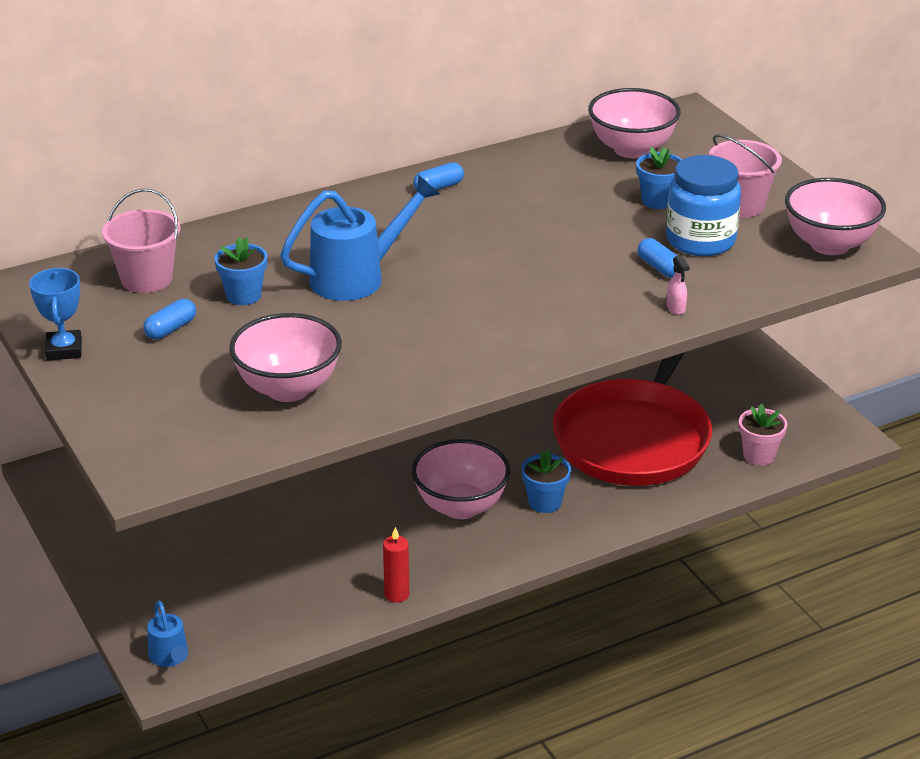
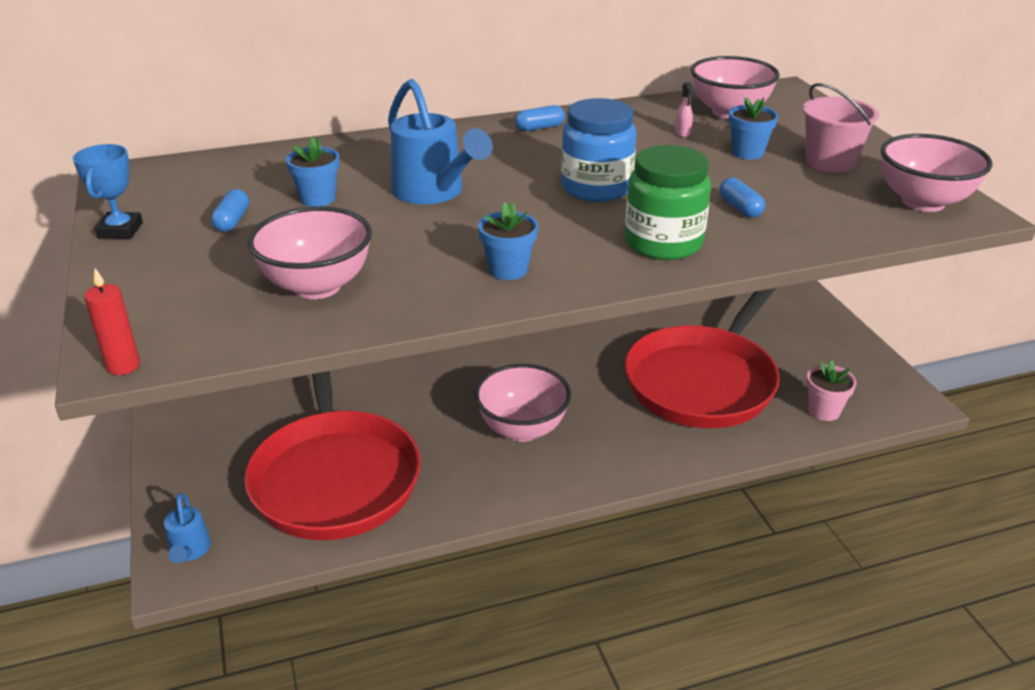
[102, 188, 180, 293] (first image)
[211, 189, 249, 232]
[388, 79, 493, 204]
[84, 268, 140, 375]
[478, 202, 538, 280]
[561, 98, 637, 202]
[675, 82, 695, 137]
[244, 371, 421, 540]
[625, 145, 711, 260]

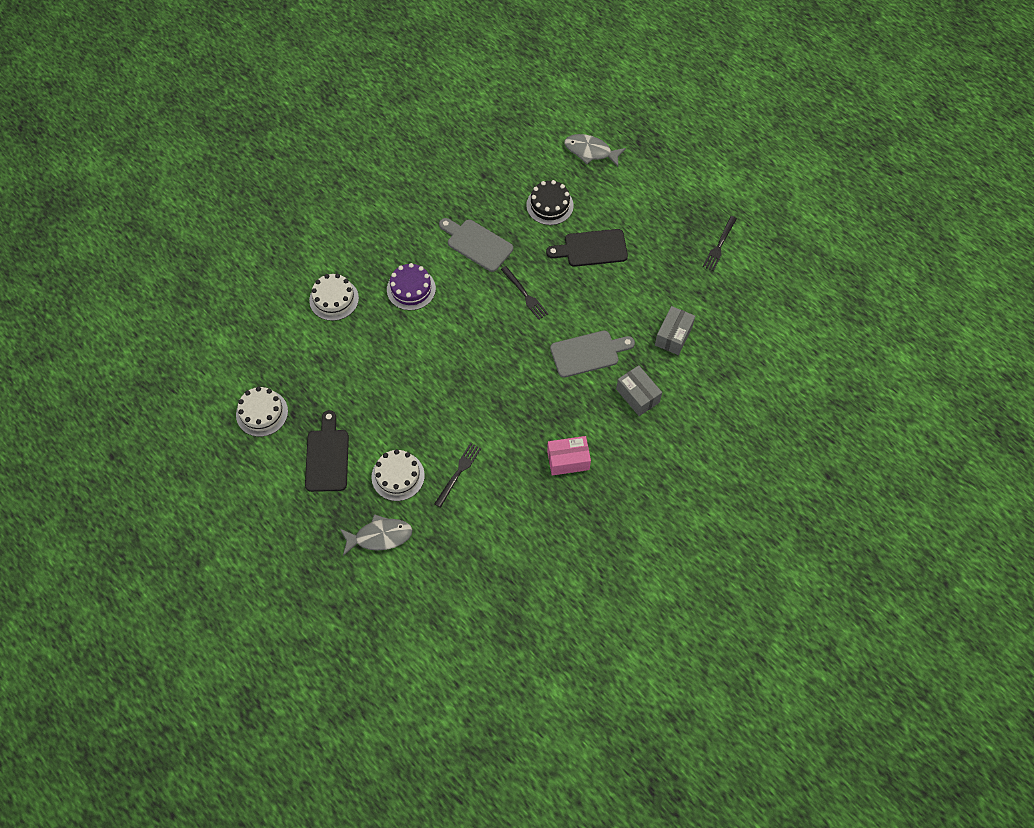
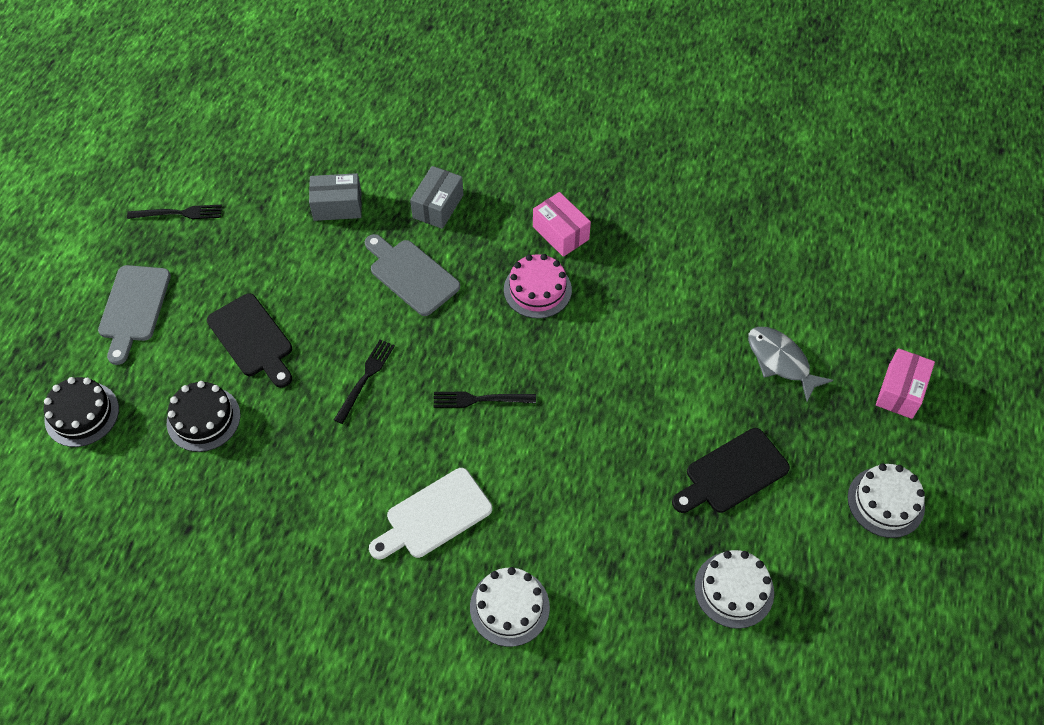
[848, 464, 925, 538]
[369, 468, 492, 559]
[433, 392, 536, 408]
[98, 265, 171, 365]
[44, 377, 119, 447]
[504, 254, 572, 319]
[876, 348, 935, 419]

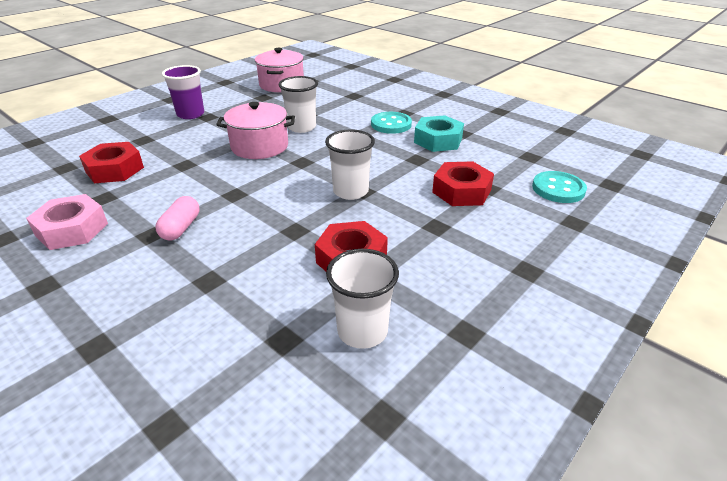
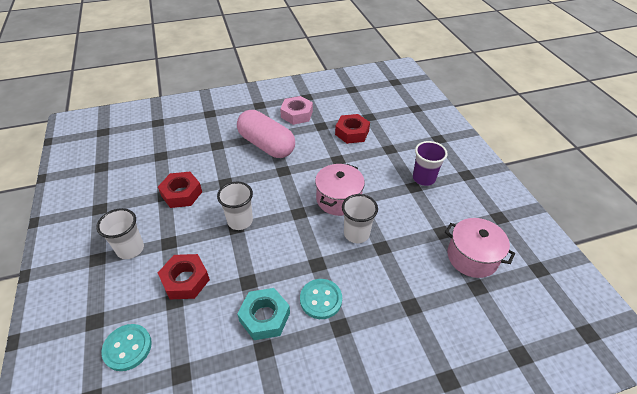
[237, 110, 295, 158]
[96, 208, 144, 259]

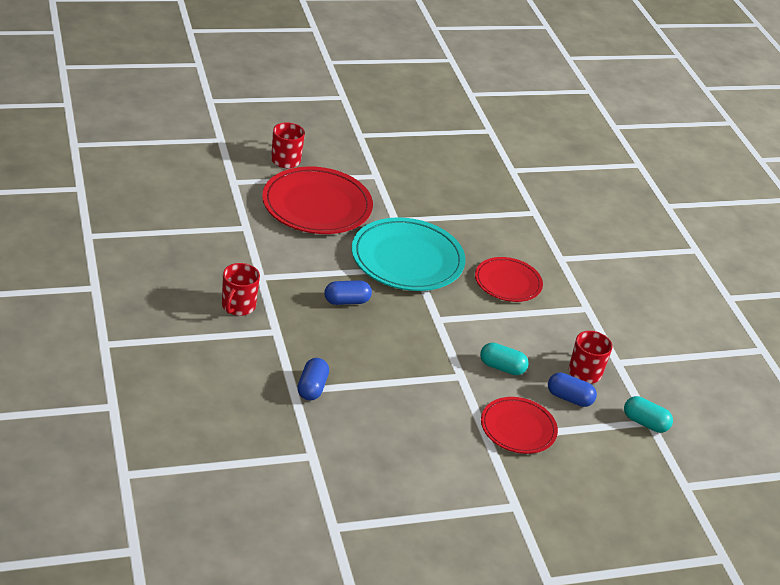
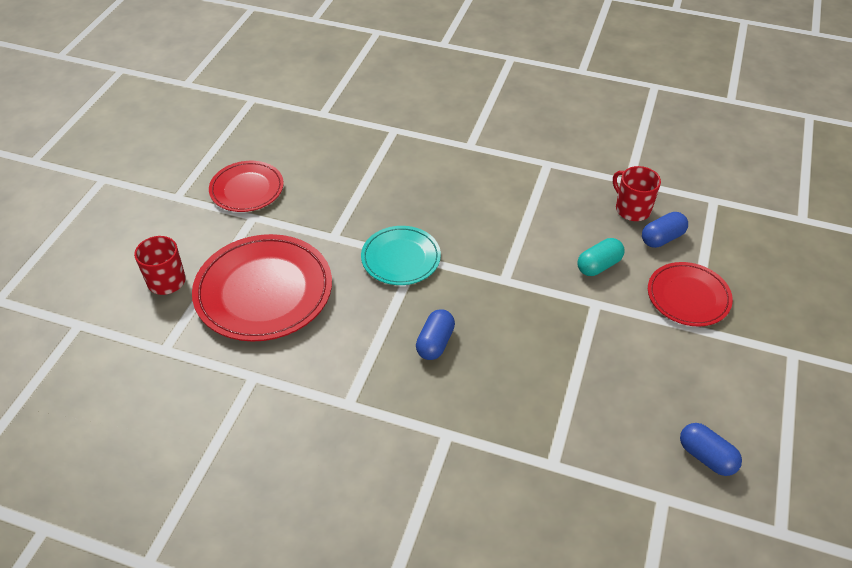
[222, 263, 260, 316] (first image)
[680, 423, 742, 476]
[361, 226, 441, 285]
[209, 161, 284, 212]
[624, 396, 673, 433] (first image)

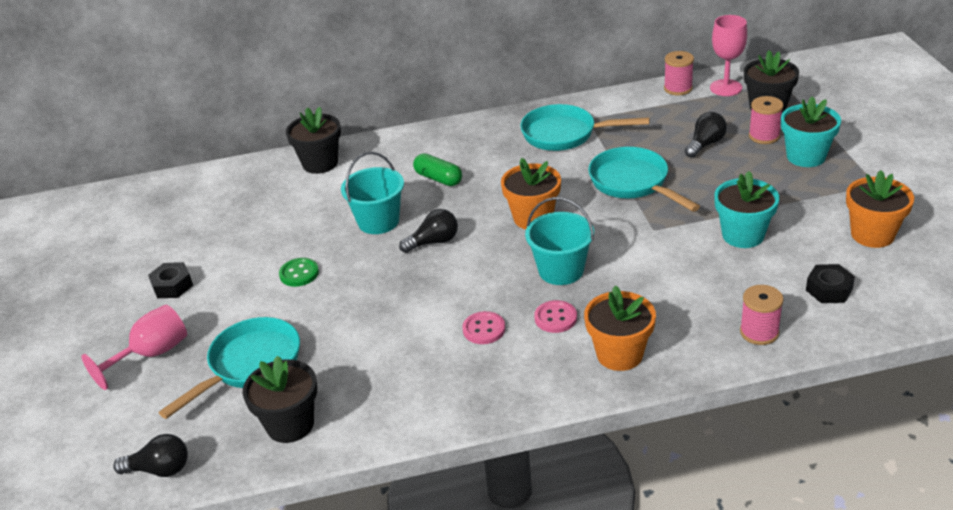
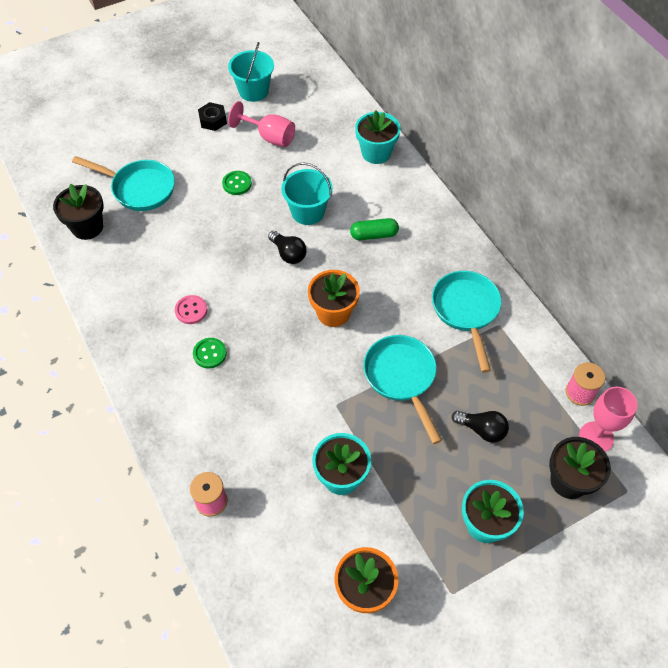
[228, 101, 295, 147]
[113, 434, 188, 477] (first image)
[355, 111, 401, 164]
[350, 218, 399, 240]
[228, 42, 274, 102]
[193, 338, 227, 369]
[584, 285, 656, 371] (first image)
[363, 335, 442, 444]
[749, 96, 783, 144] (first image)
[806, 264, 855, 303] (first image)

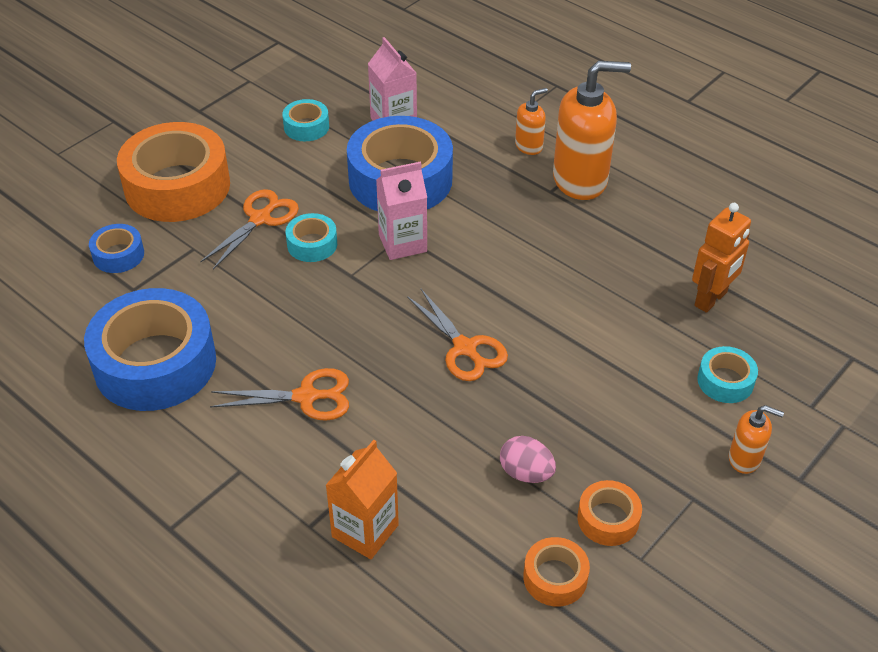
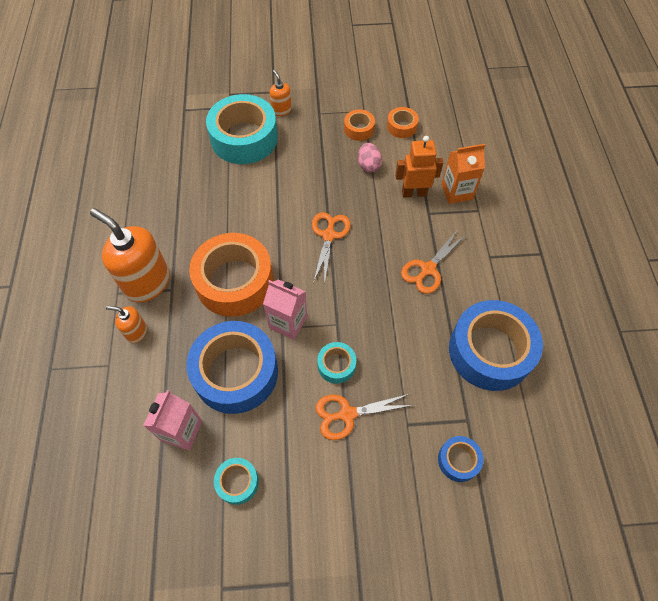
[189, 233, 274, 317]
[401, 229, 467, 294]
[395, 136, 443, 197]
[206, 94, 278, 164]

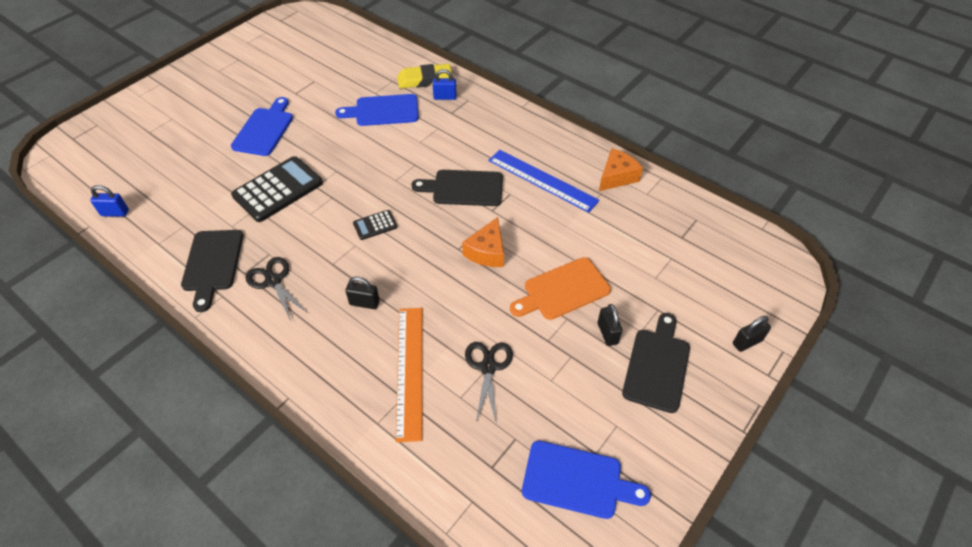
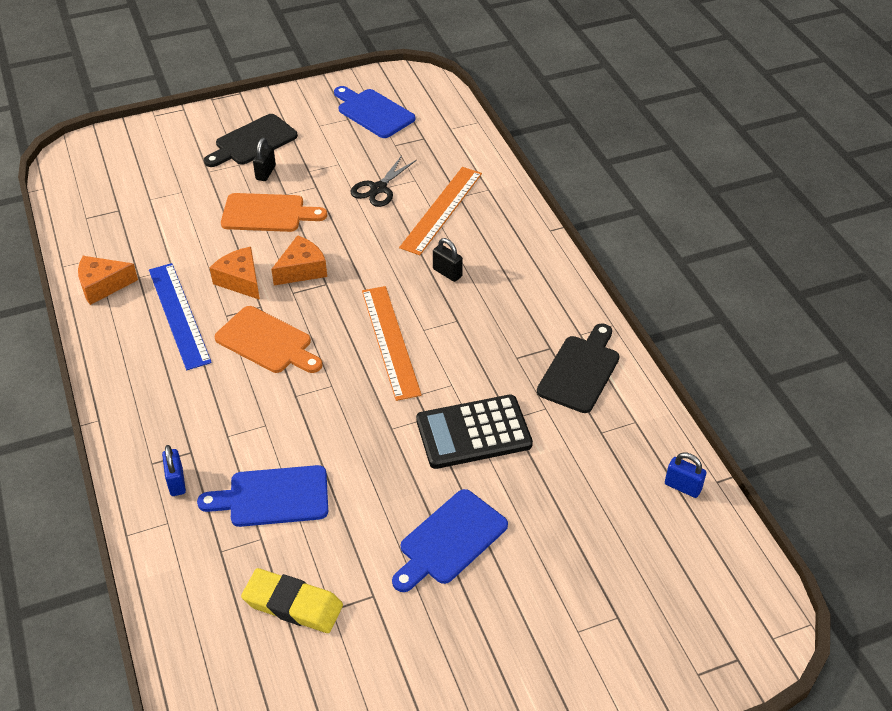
[245, 257, 308, 321] (first image)
[197, 465, 328, 527]
[362, 286, 422, 401]
[241, 568, 343, 633]
[215, 306, 322, 373]
[162, 445, 186, 496]
[733, 316, 771, 352] (first image)
[210, 247, 260, 300]

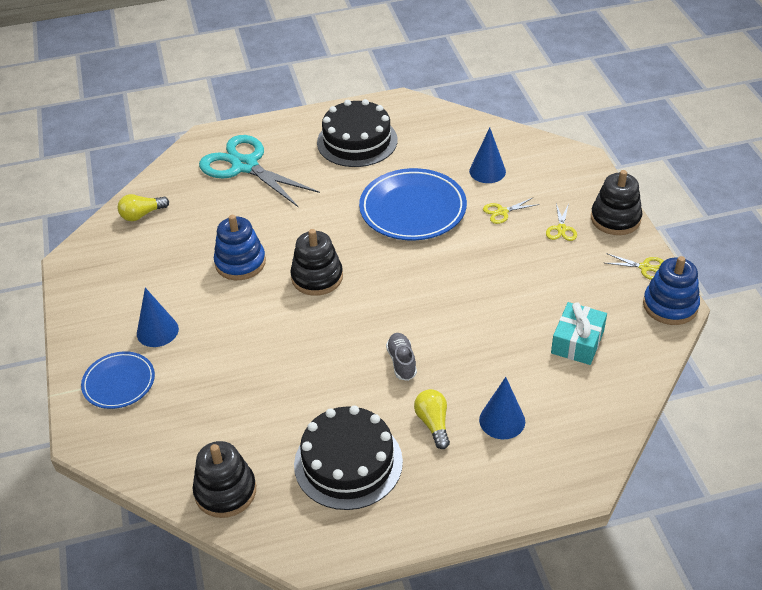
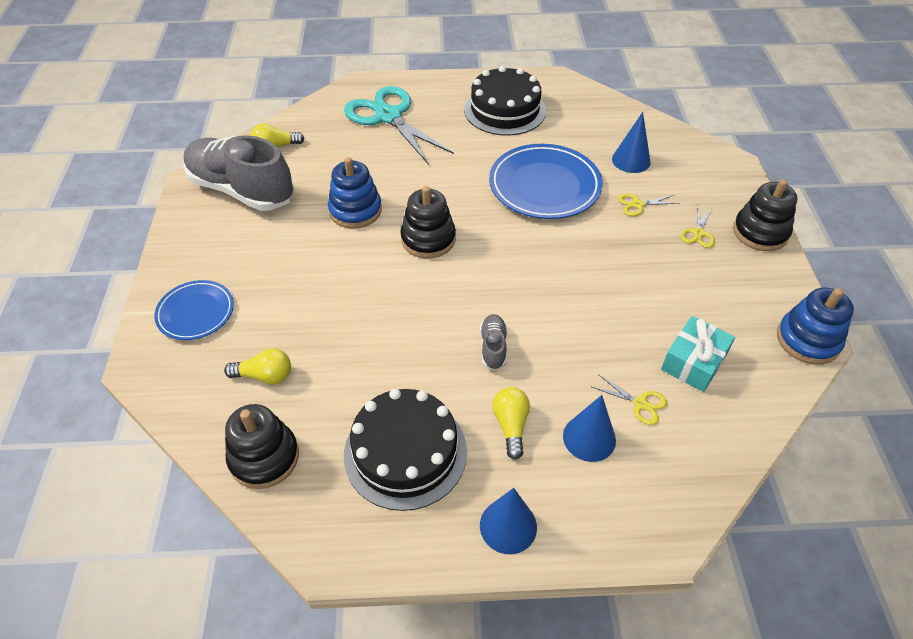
[480, 488, 537, 554]
[592, 374, 667, 425]
[183, 135, 294, 211]
[224, 348, 291, 384]

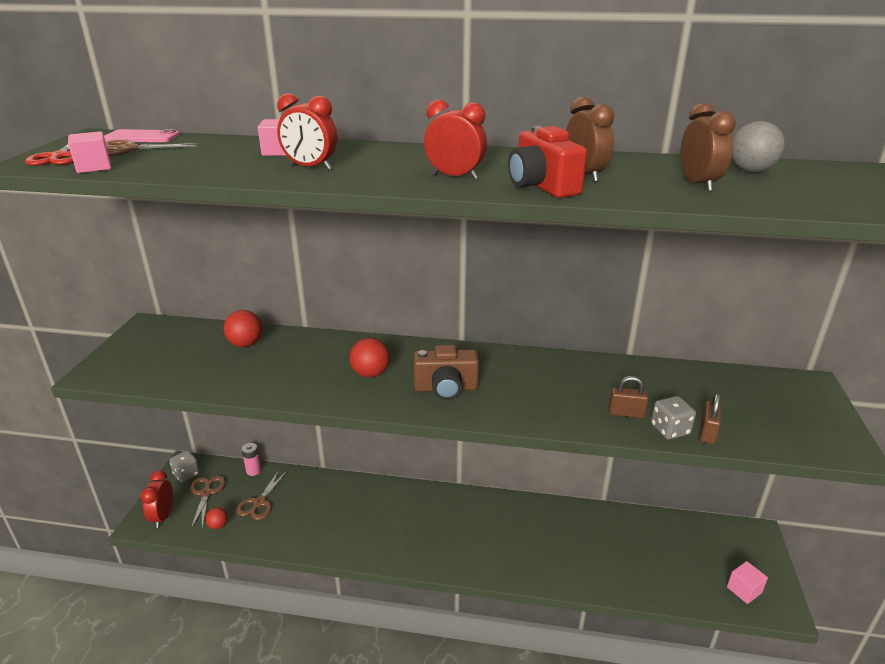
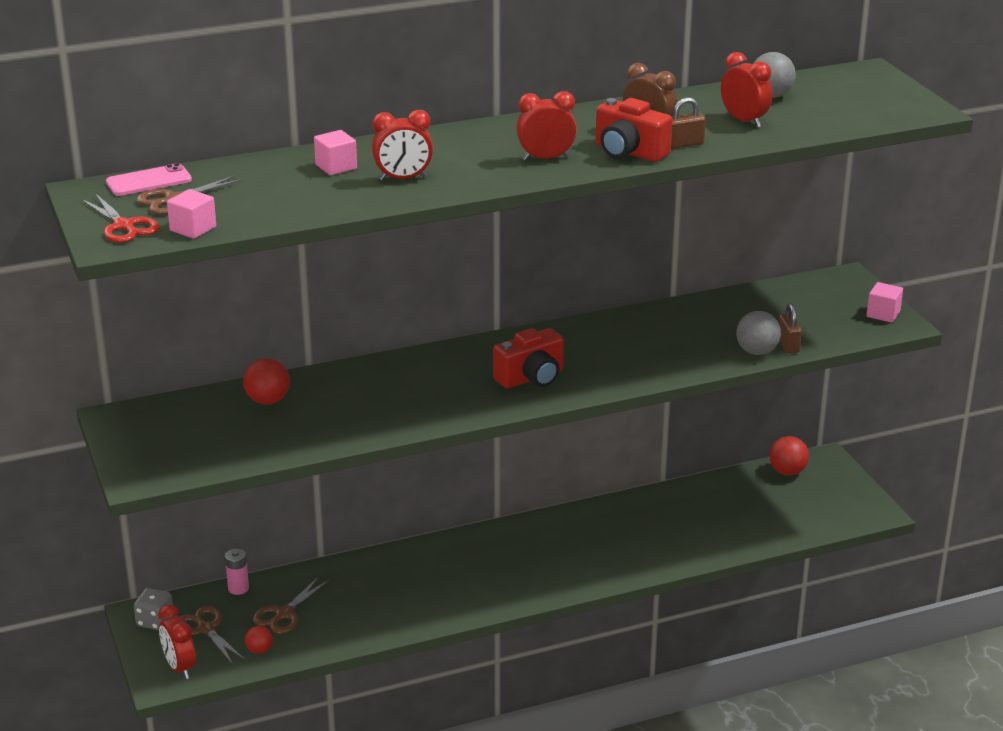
[253, 576, 329, 634]
[769, 436, 809, 476]
[493, 328, 564, 388]
[671, 97, 706, 149]
[736, 311, 781, 355]
[721, 52, 772, 127]
[867, 282, 903, 323]

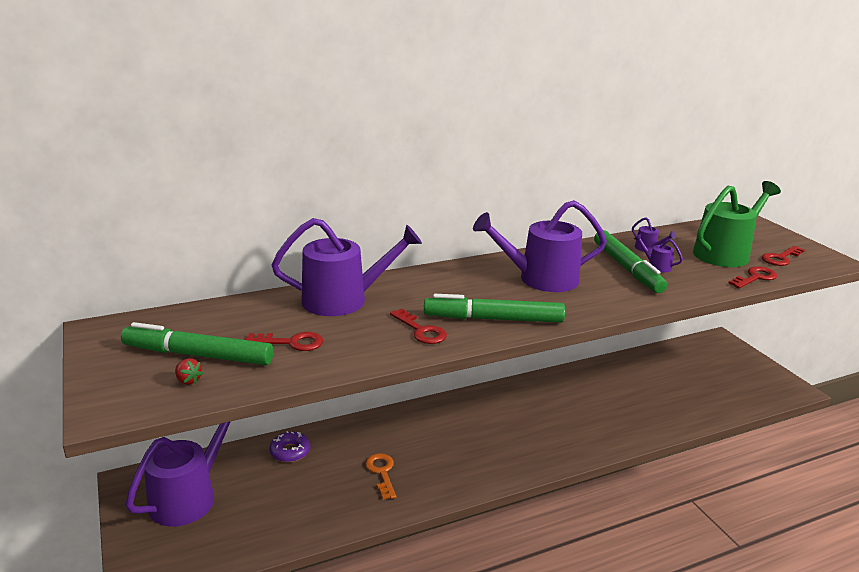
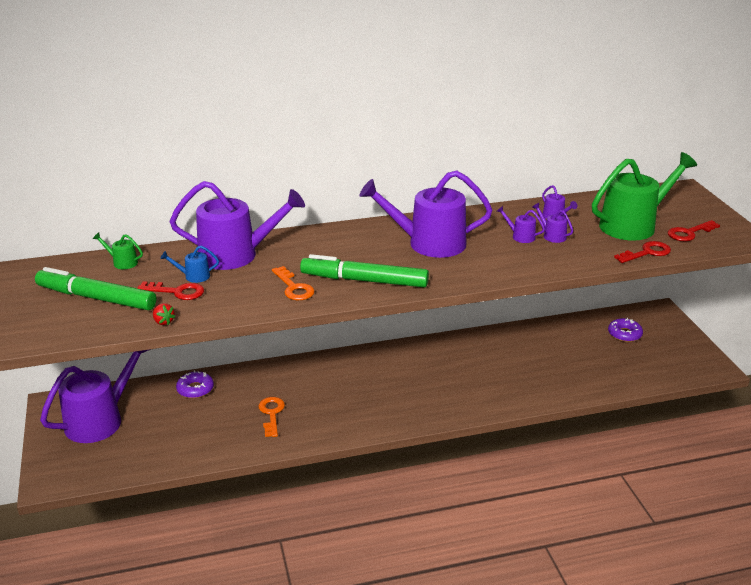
[153, 303, 176, 325]
[272, 266, 315, 300]
[497, 206, 545, 243]
[93, 232, 143, 269]
[160, 246, 219, 283]
[608, 318, 643, 342]

